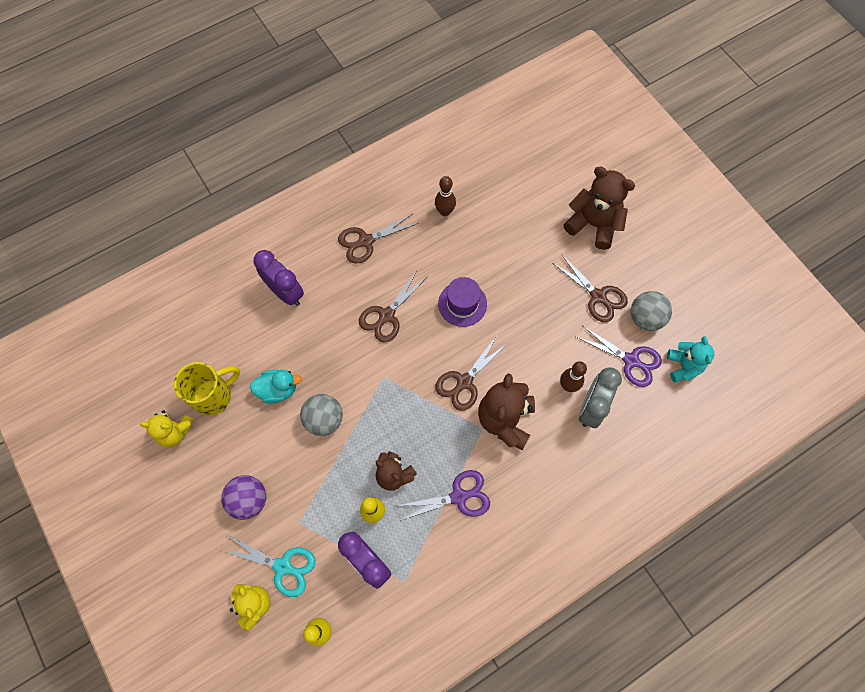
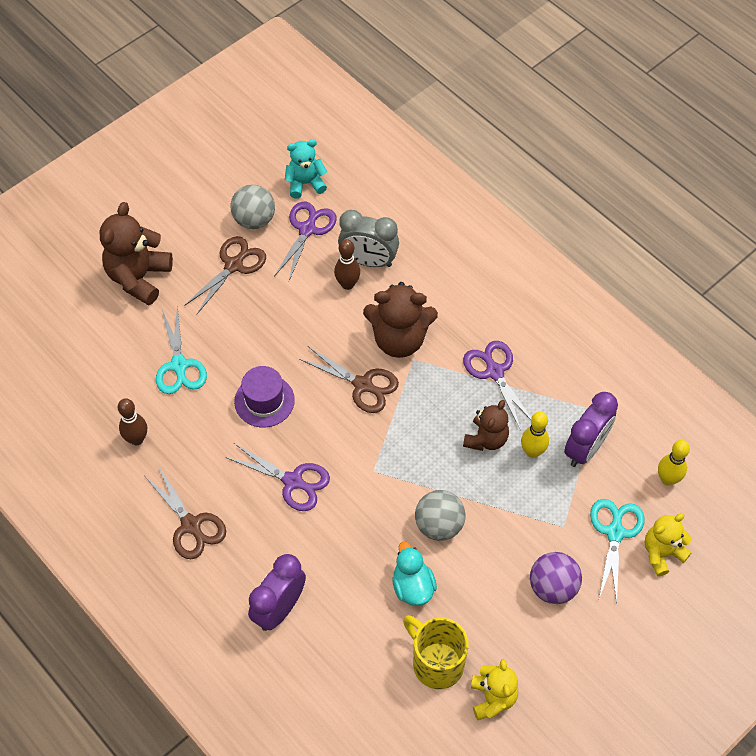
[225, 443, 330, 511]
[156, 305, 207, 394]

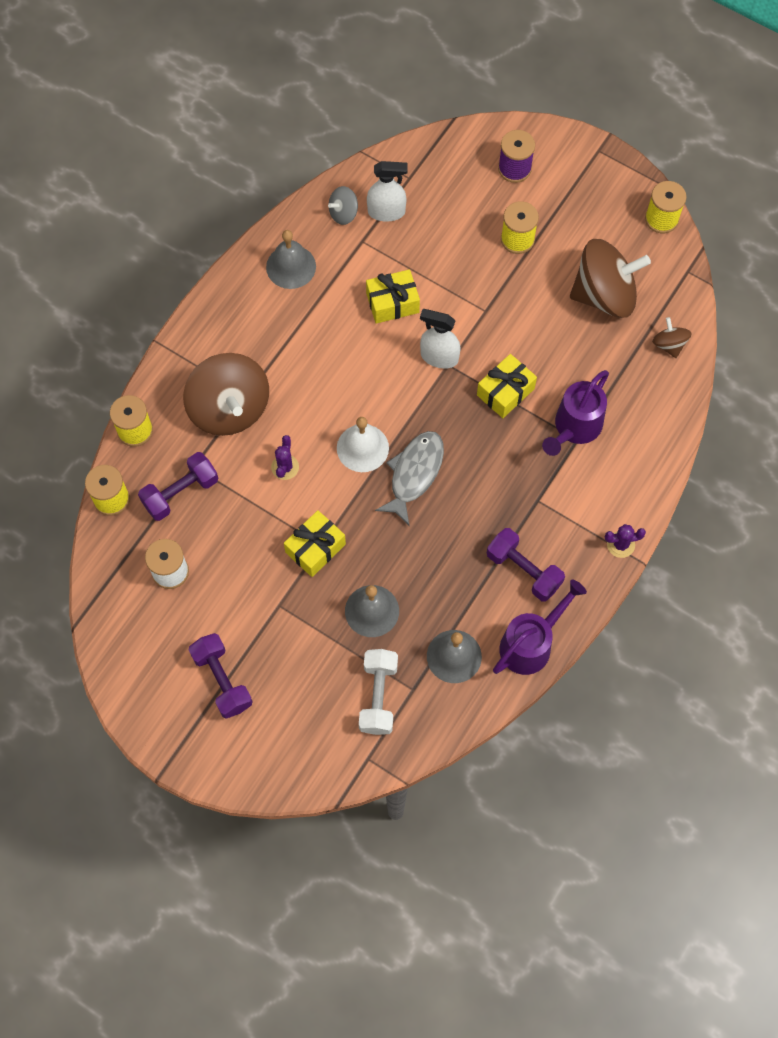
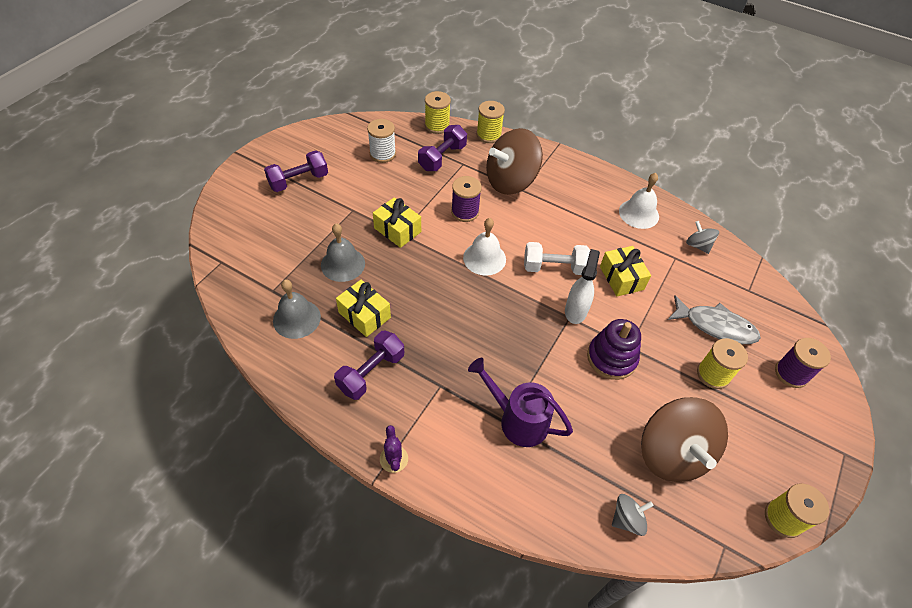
[418, 125, 467, 171]
[619, 173, 659, 229]
[451, 176, 482, 222]
[524, 242, 590, 275]
[367, 161, 408, 222] (first image)
[668, 295, 761, 344]
[336, 280, 391, 337]
[493, 580, 587, 675] (first image)
[612, 494, 653, 536]
[587, 319, 641, 380]

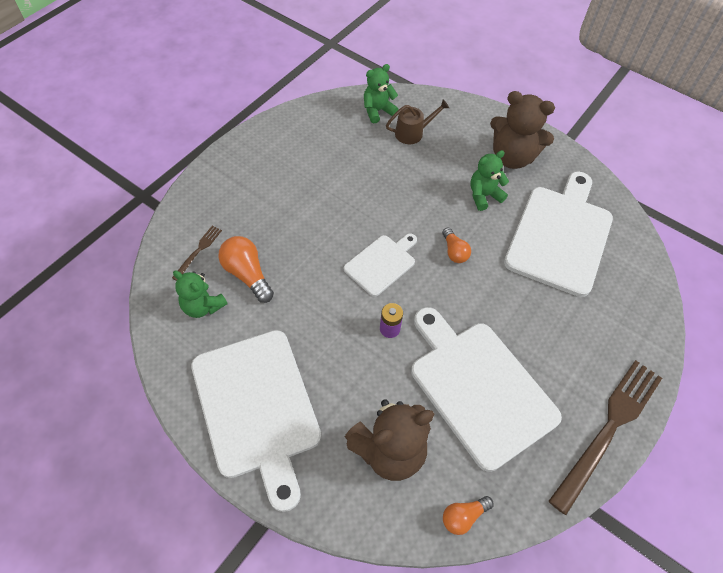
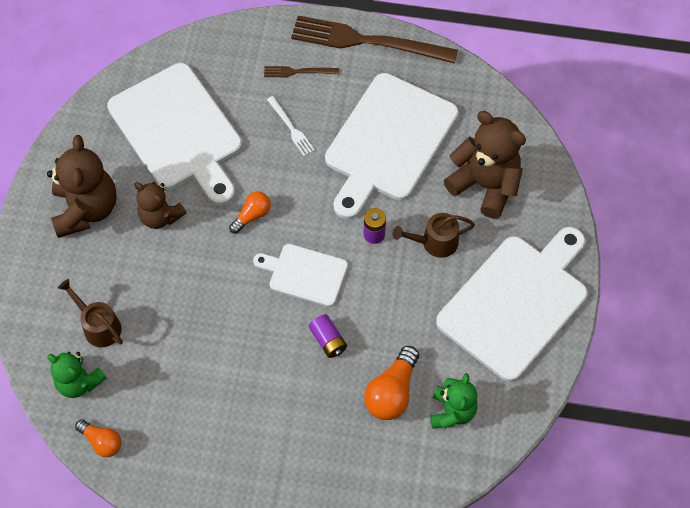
[264, 66, 339, 77]
[75, 419, 121, 457]
[134, 182, 187, 229]
[107, 63, 242, 205]
[267, 96, 315, 156]
[309, 314, 347, 358]
[393, 213, 475, 258]

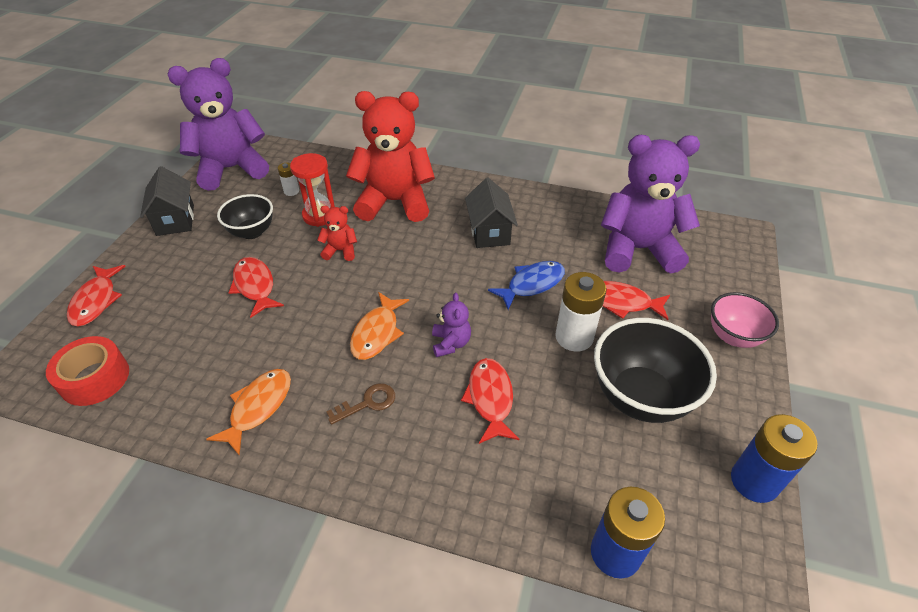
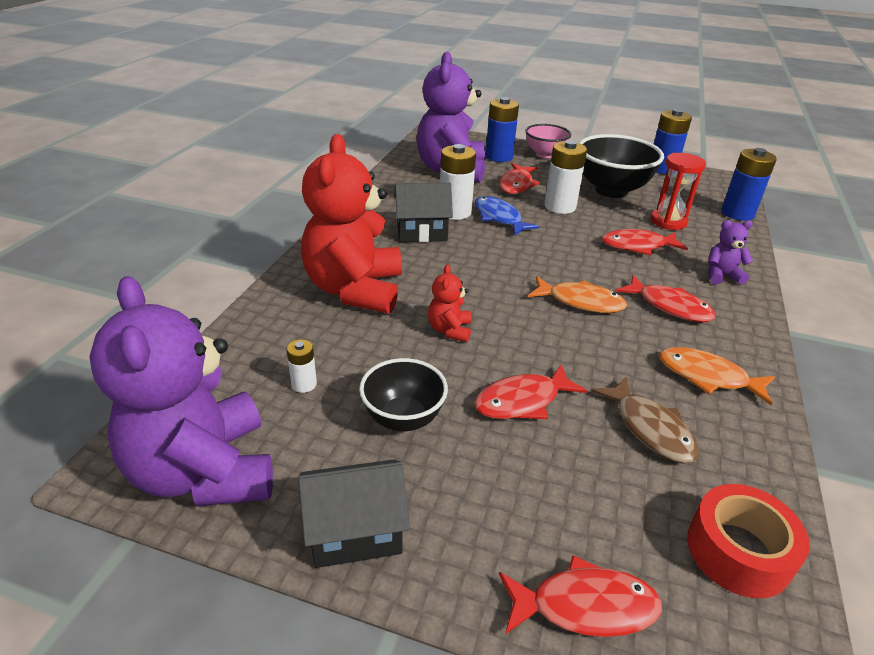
[651, 153, 706, 230]
[616, 275, 716, 322]
[708, 220, 753, 285]
[440, 144, 476, 220]
[485, 97, 519, 162]
[591, 376, 699, 463]

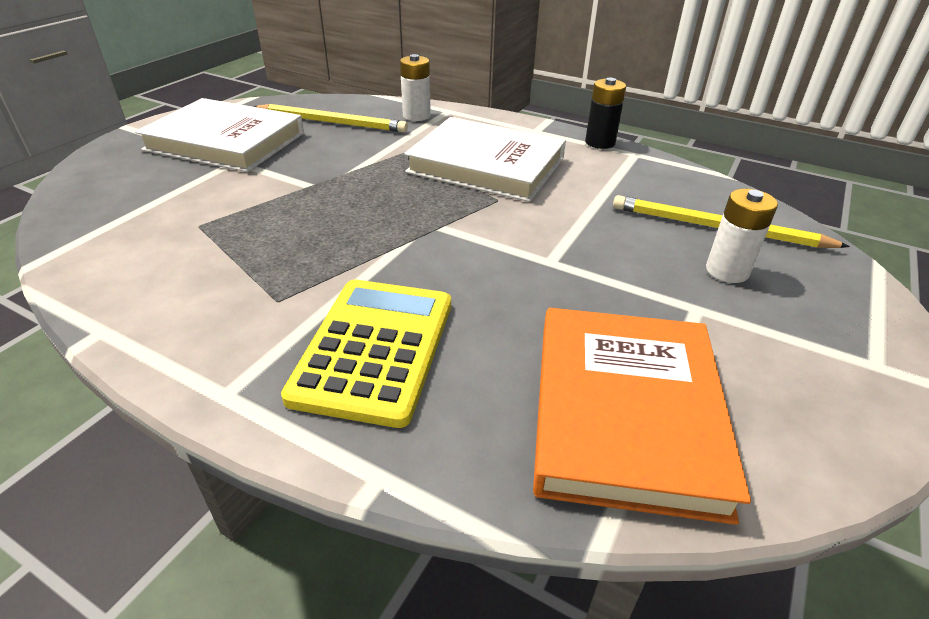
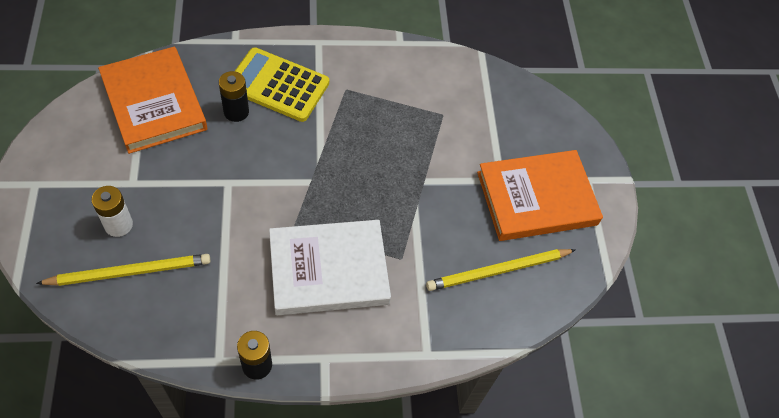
[477, 150, 603, 241]
[235, 47, 329, 122]
[400, 54, 431, 121] (first image)
[219, 71, 249, 122]

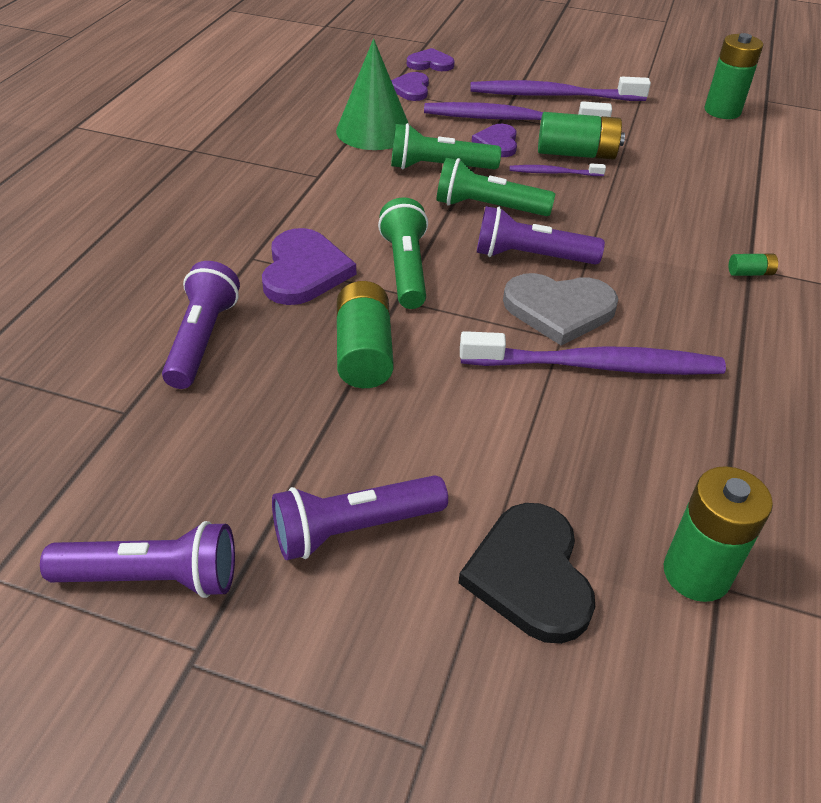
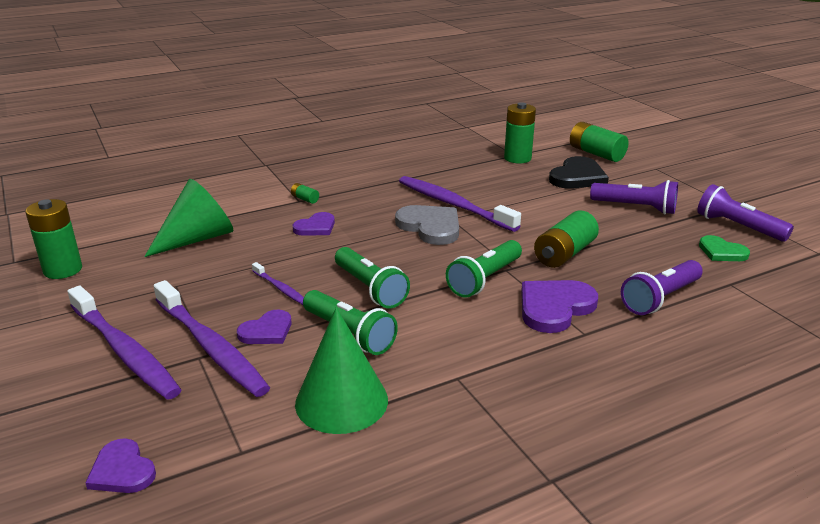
[293, 212, 335, 236]
[477, 206, 605, 265] (first image)
[570, 122, 629, 162]
[144, 179, 234, 257]
[699, 235, 750, 261]

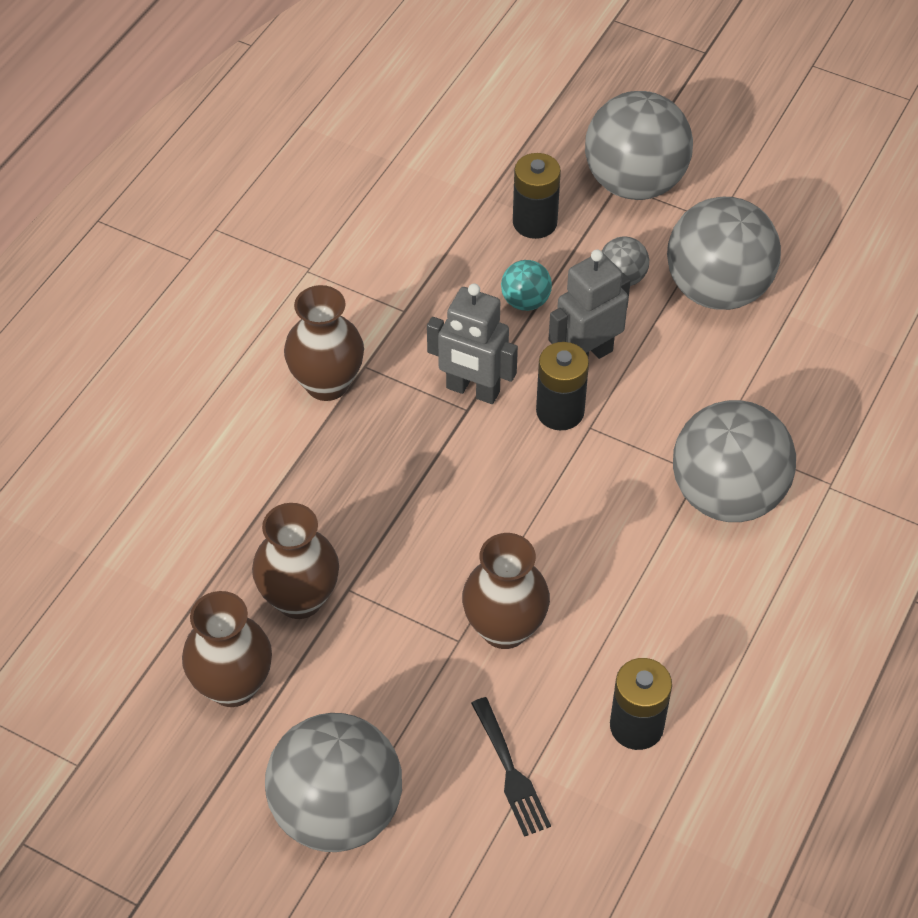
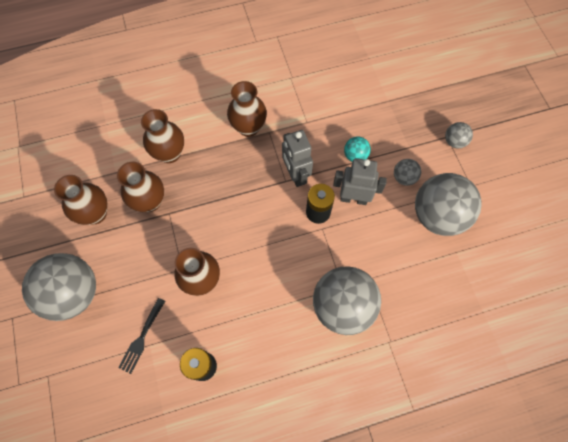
[513, 153, 561, 239] (first image)
[445, 122, 473, 148]
[141, 109, 184, 163]

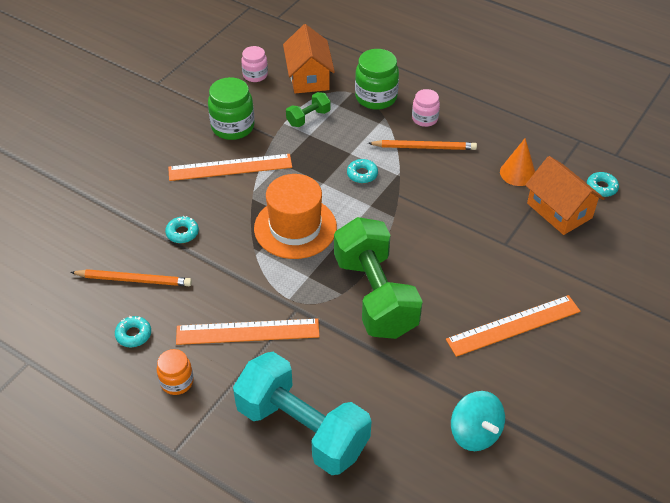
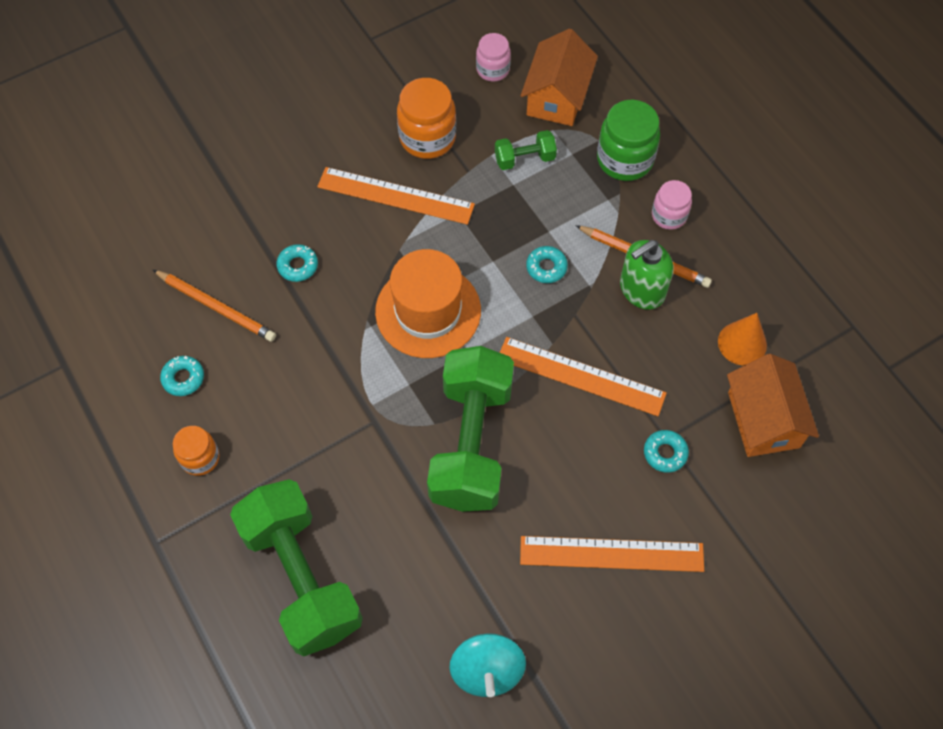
[500, 337, 667, 416]
[397, 78, 456, 159]
[230, 479, 363, 656]
[644, 430, 689, 473]
[620, 240, 673, 310]

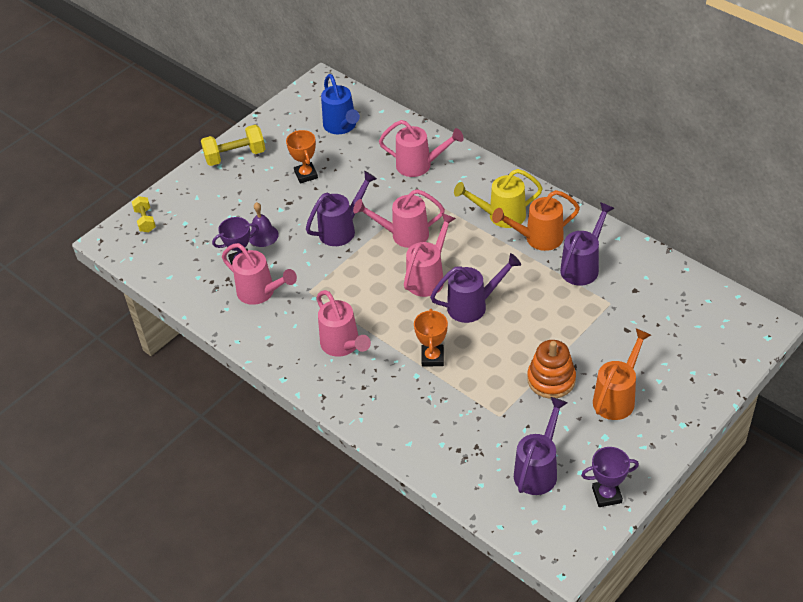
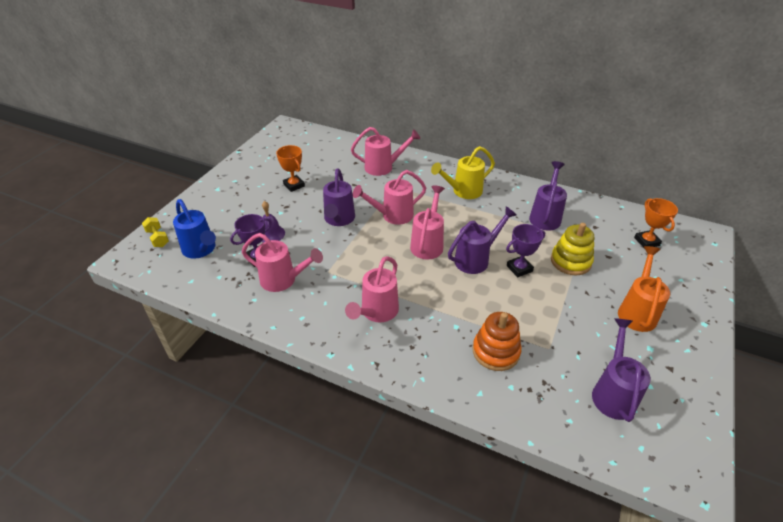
[201, 125, 265, 166] (first image)
[323, 168, 355, 226]
[345, 256, 399, 322]
[173, 199, 216, 259]
[634, 198, 678, 248]
[492, 190, 580, 251] (first image)
[472, 312, 522, 371]
[506, 224, 545, 277]
[551, 223, 594, 275]

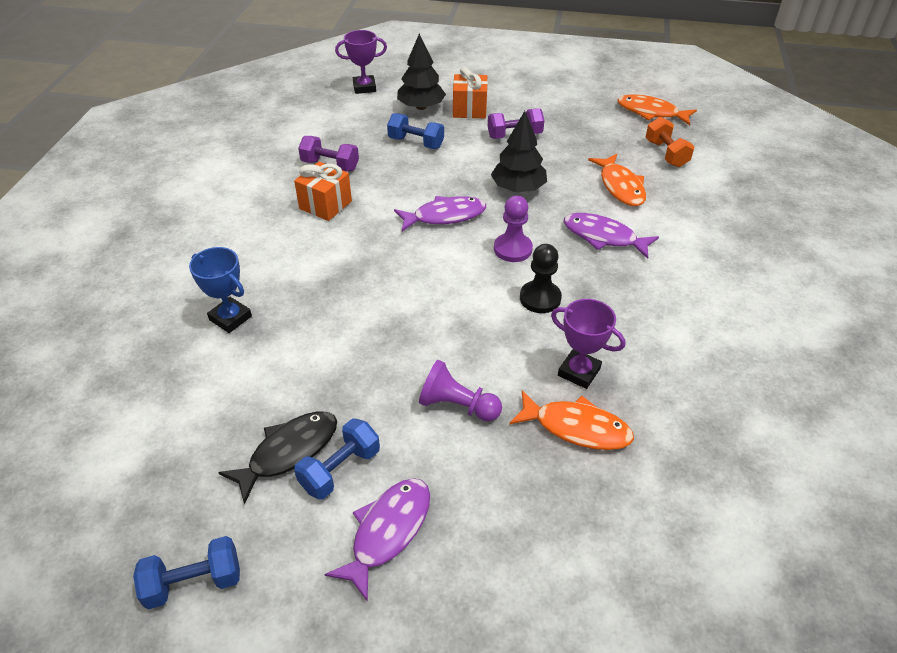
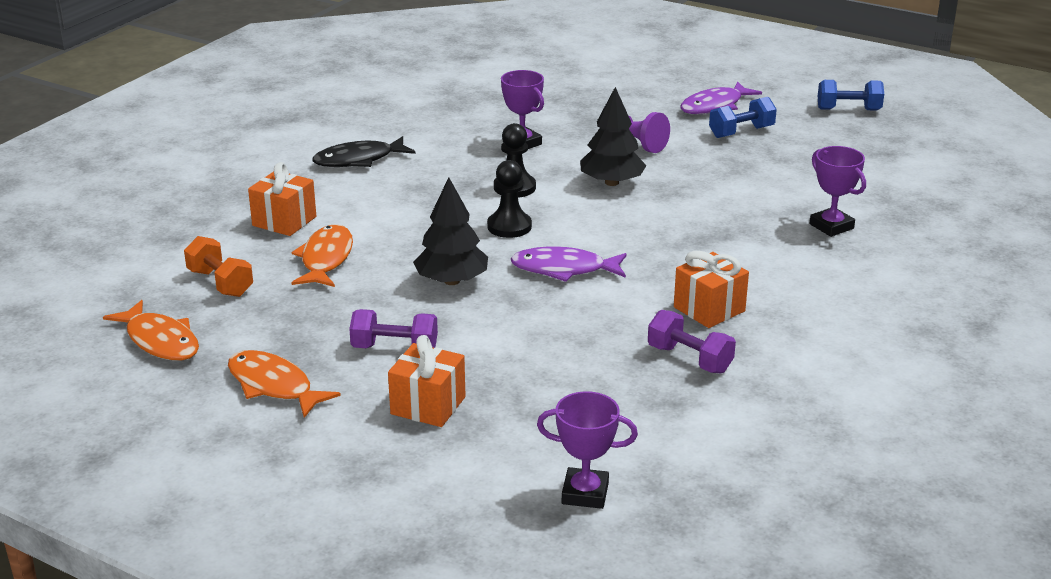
[810, 146, 866, 237]
[312, 136, 416, 167]
[387, 113, 444, 149] (first image)
[580, 87, 646, 186]
[487, 160, 532, 238]
[228, 350, 341, 418]
[564, 213, 659, 259] (first image)
[184, 236, 253, 297]
[248, 162, 316, 236]

